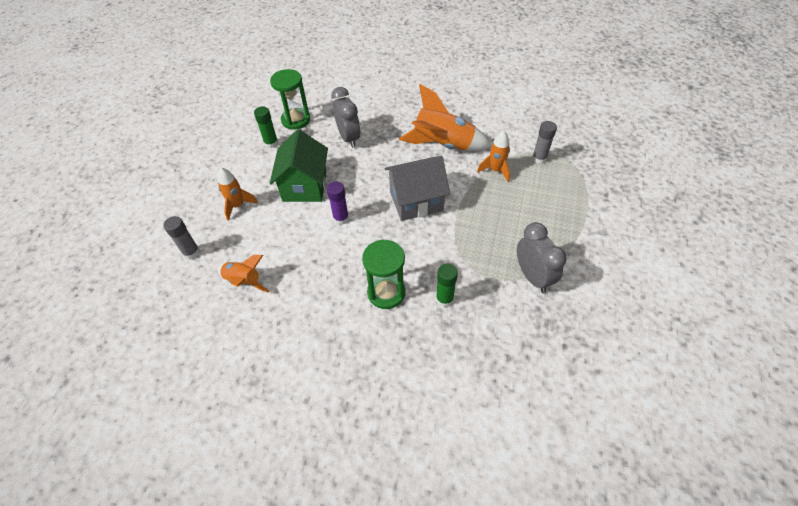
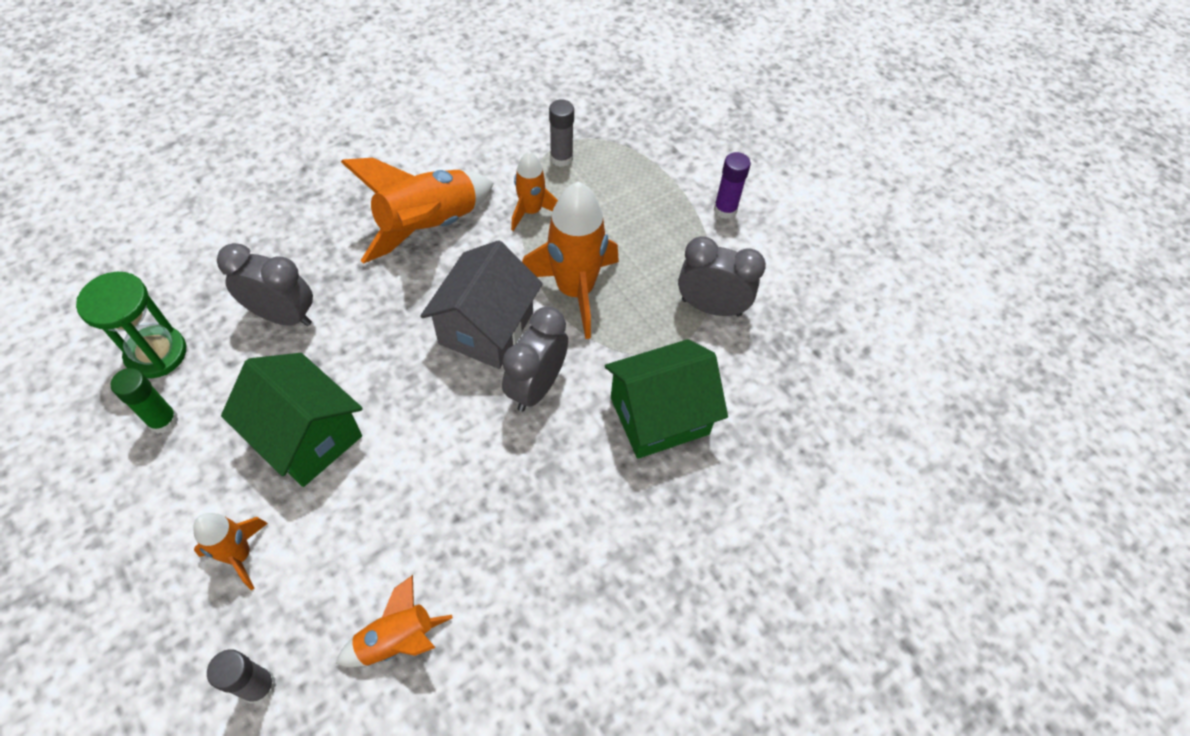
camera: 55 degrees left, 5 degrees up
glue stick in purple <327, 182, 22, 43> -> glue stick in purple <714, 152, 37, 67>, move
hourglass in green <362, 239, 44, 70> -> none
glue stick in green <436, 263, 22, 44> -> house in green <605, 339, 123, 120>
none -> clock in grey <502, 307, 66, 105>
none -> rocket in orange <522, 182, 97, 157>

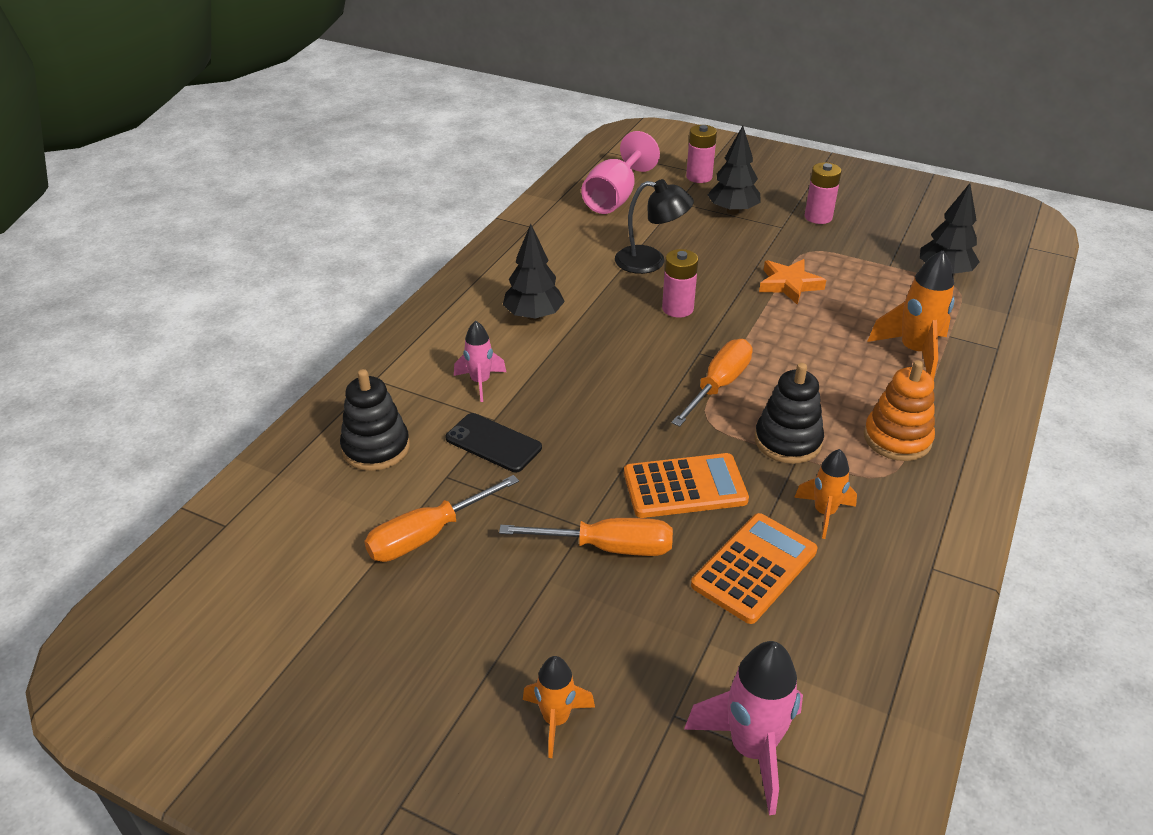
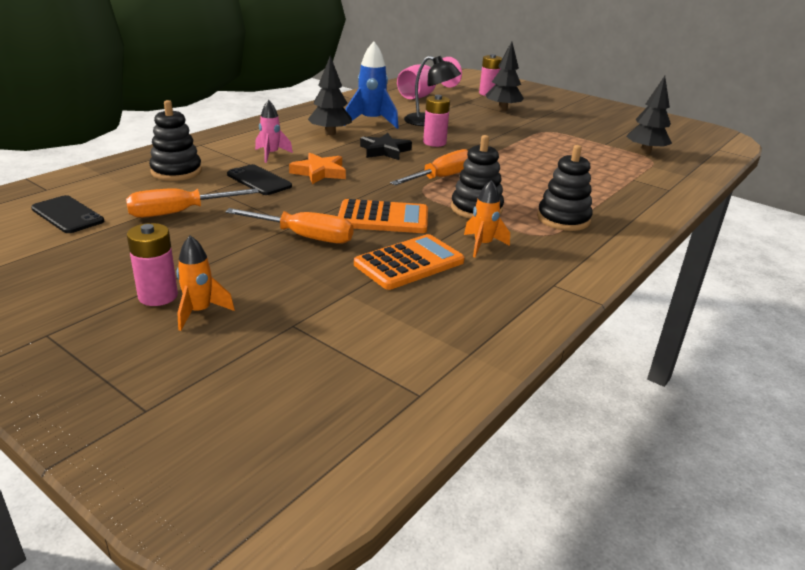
camera: 10 degrees right, 10 degrees down
rocket in pink <684, 641, 119, 174> -> none
star in orange <759, 259, 67, 46> -> star in orange <289, 153, 57, 31>, move
battery in pink <805, 162, 37, 62> -> battery in pink <127, 223, 51, 83>, move
stacking toy in orange <864, 360, 71, 101> -> stacking toy in black <537, 145, 56, 86>
rocket in orange <867, 250, 88, 130> -> none
none -> phone in black <31, 195, 73, 38>
none -> rocket in blue <344, 41, 55, 88>
none -> star in black <360, 133, 52, 27>

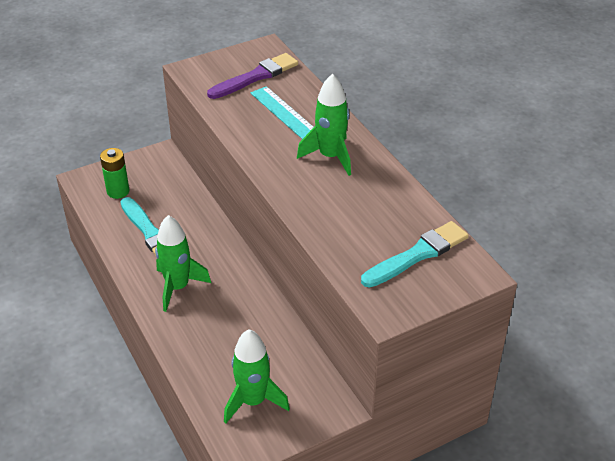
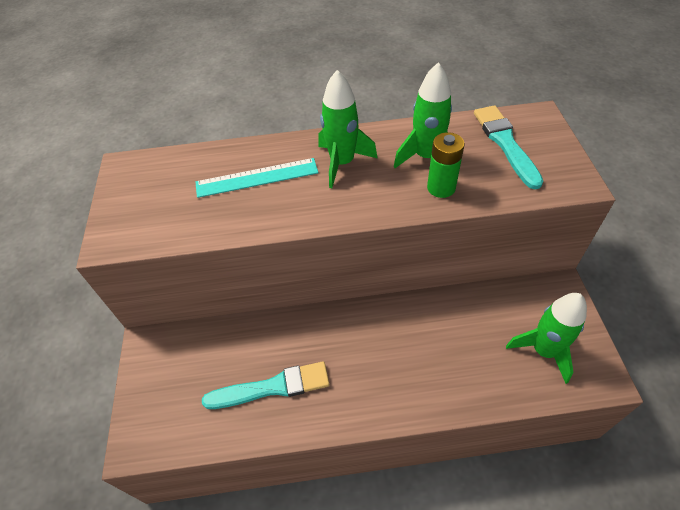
camera: 65 degrees left, 10 degrees up
battery in green <100, 148, 29, 51> -> battery in green <427, 132, 38, 66>, move
rocket in green <155, 215, 56, 97> -> rocket in green <394, 62, 58, 106>, move
brush in purple <207, 53, 91, 46> -> none

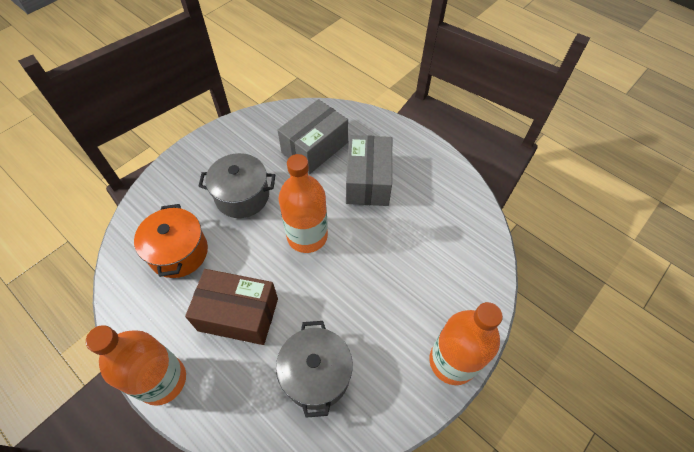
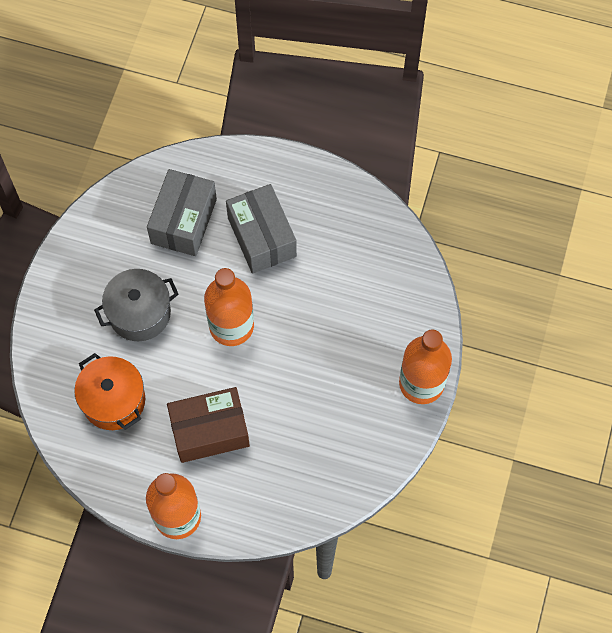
camera: 25 degrees left, 10 degrees up
pot in grey <276, 321, 77, 97> -> none

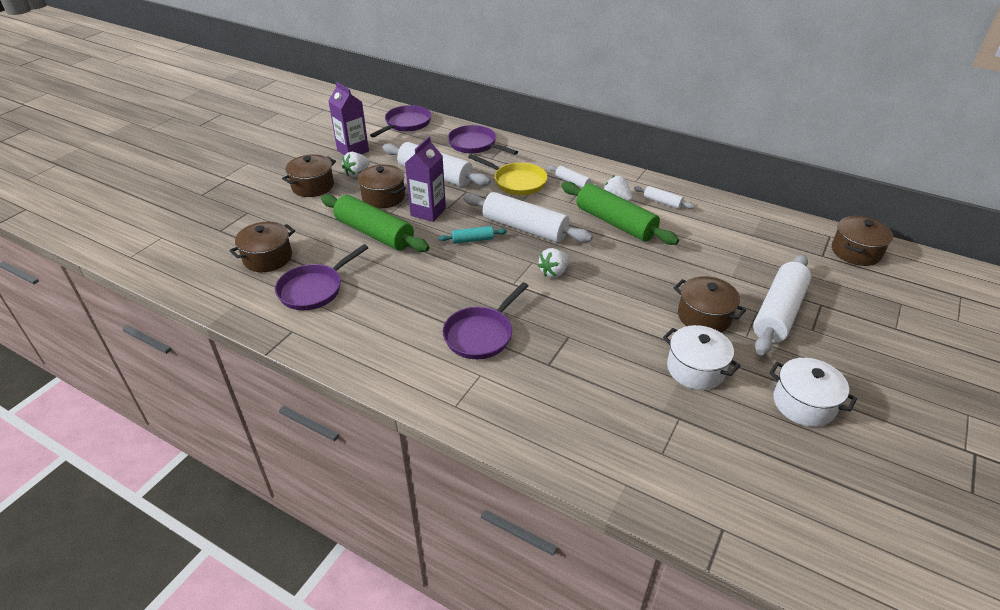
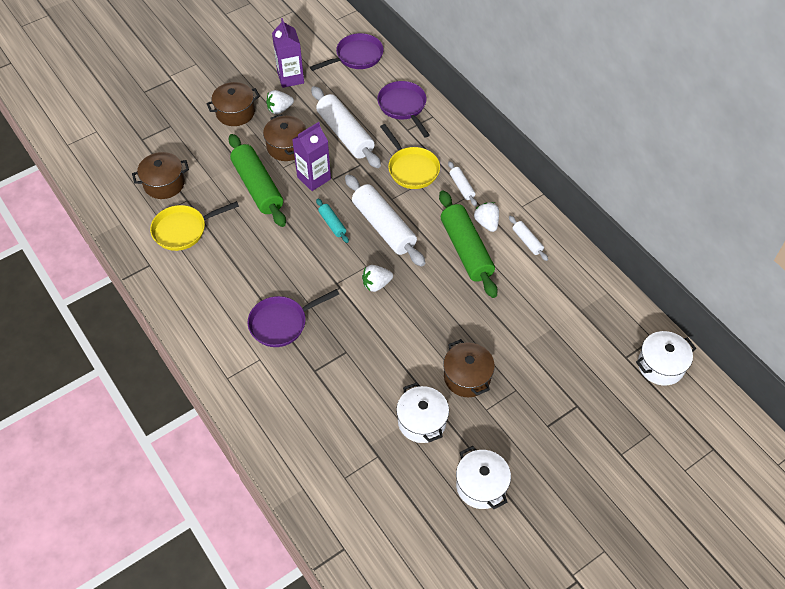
camera: 25 degrees right, 15 degrees up
pan in purple <275, 244, 93, 66> -> pan in yellow <150, 201, 89, 50>
rolling pin in turquoise <438, 226, 69, 18> -> rolling pin in turquoise <316, 199, 33, 44>, 45 degrees clockwise
rolling pin in white <753, 254, 58, 101> -> none
pot in brown <832, 216, 61, 50> -> pot in white <636, 331, 60, 54>

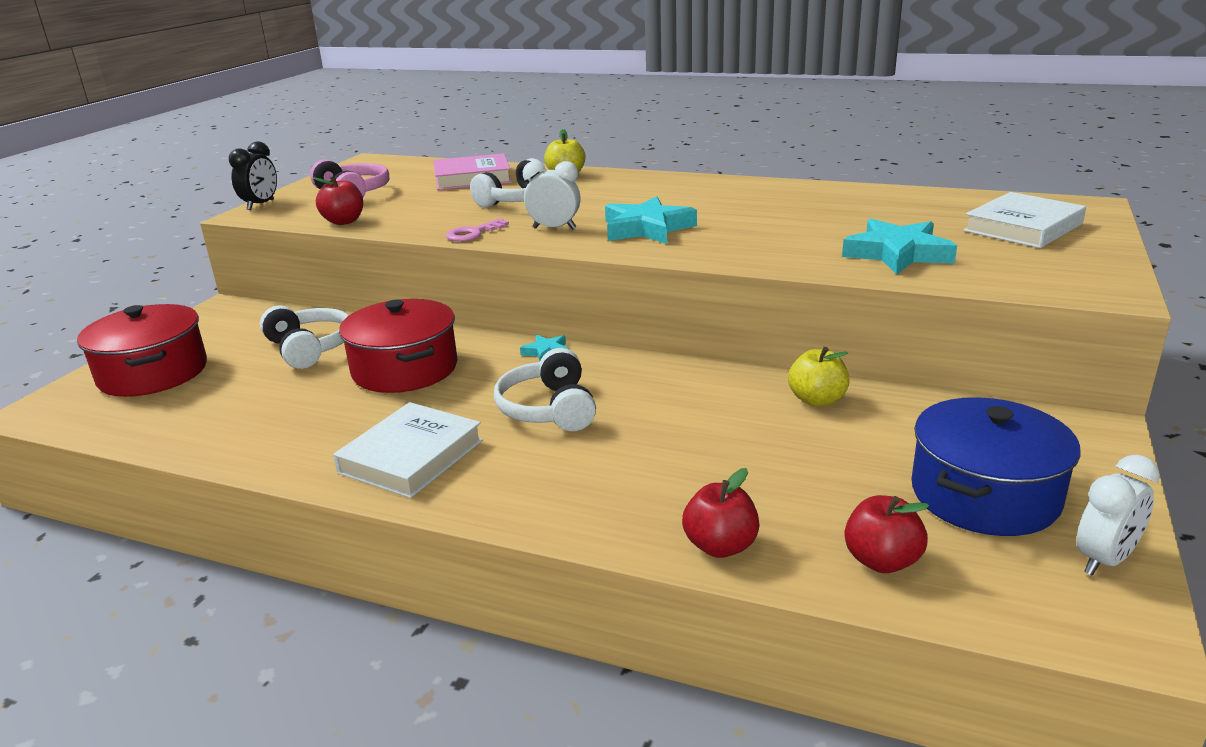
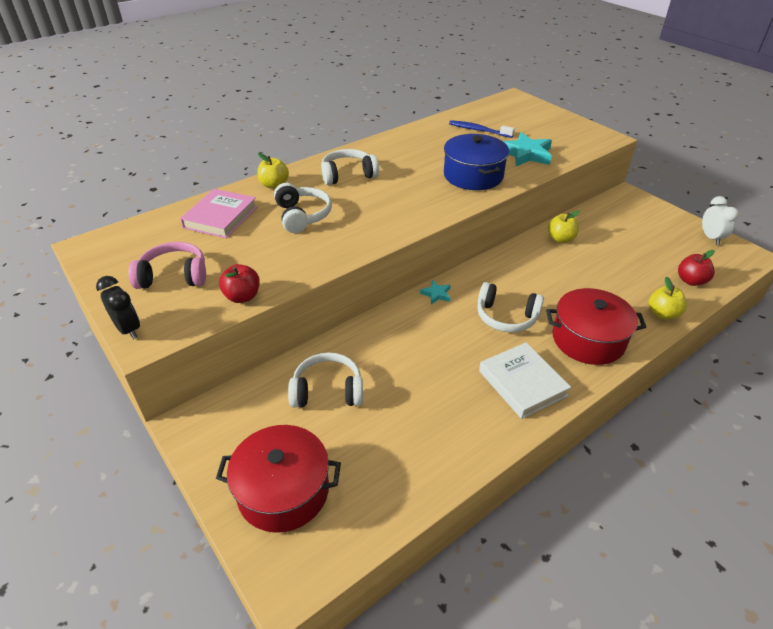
camera: 60 degrees left, 15 degrees up
pot in red <339, 299, 119, 94> -> pot in red <546, 288, 100, 77>, move
key in pink <446, 218, 63, 24> -> none
clock in white <523, 161, 58, 68> -> none
star in turquoise <605, 196, 92, 48> -> none
apple in red <682, 468, 77, 90> -> apple in yellow <649, 277, 38, 43>
pot in blue <911, 397, 170, 139> -> pot in blue <444, 134, 65, 56>, move
book in white <964, 192, 122, 56> -> none
none -> headphones in white <321, 149, 58, 36>
none -> toothbrush in blue <449, 120, 66, 18>

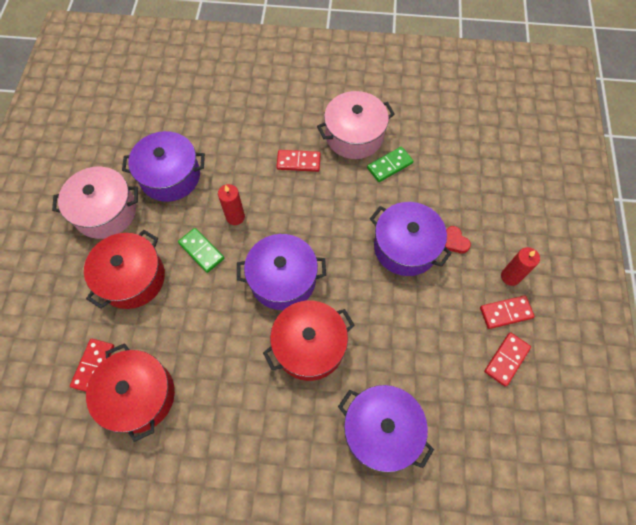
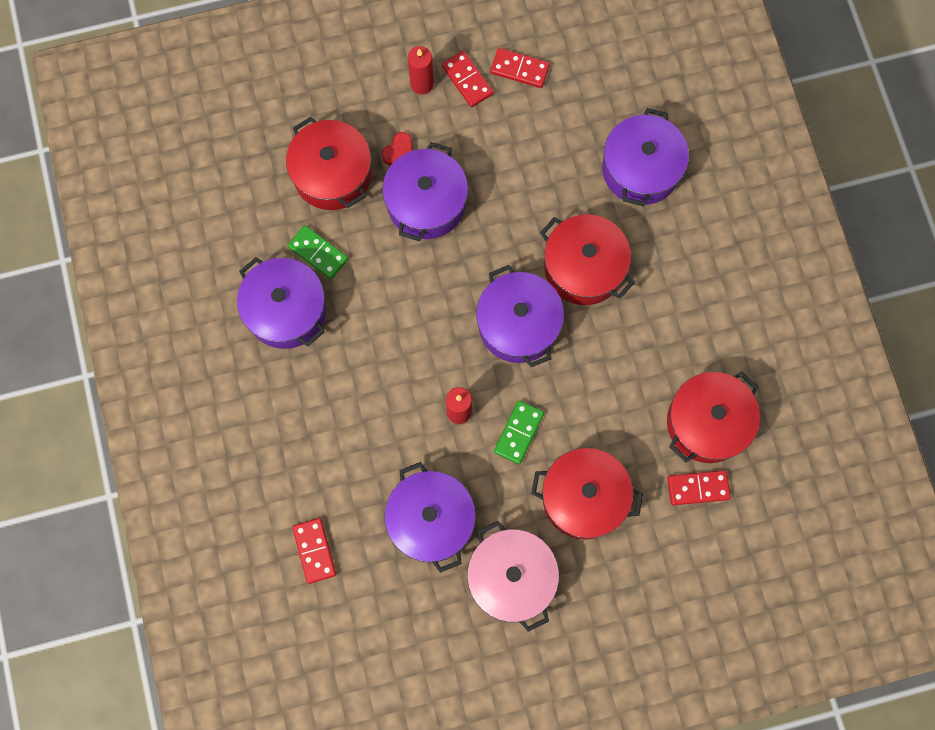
camera: 110 degrees left, 10 degrees up
domino in red <276, 150, 45, 22> -> domino in red <292, 518, 44, 66>, move
pot in pink <317, 91, 78, 68> -> pot in purple <237, 257, 89, 92>
none -> pot in red <286, 117, 86, 93>

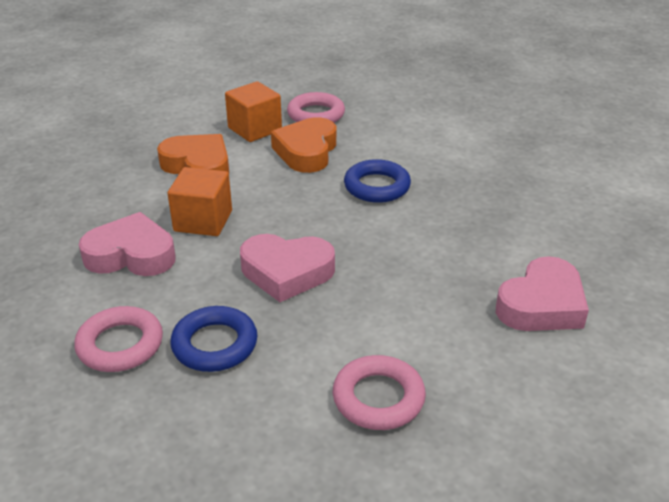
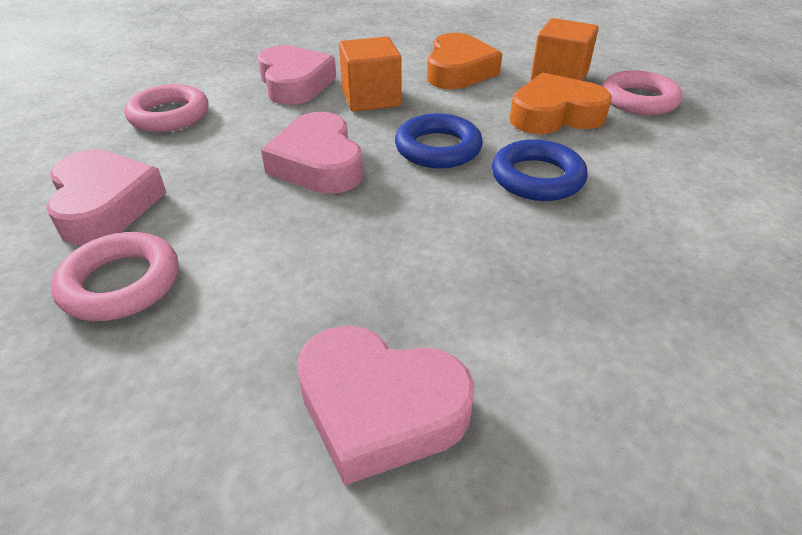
camera: 65 degrees right, 5 degrees up
ring in blue <170, 306, 87, 66> -> ring in blue <395, 114, 88, 54>, move
none -> heart in pink <46, 149, 120, 96>

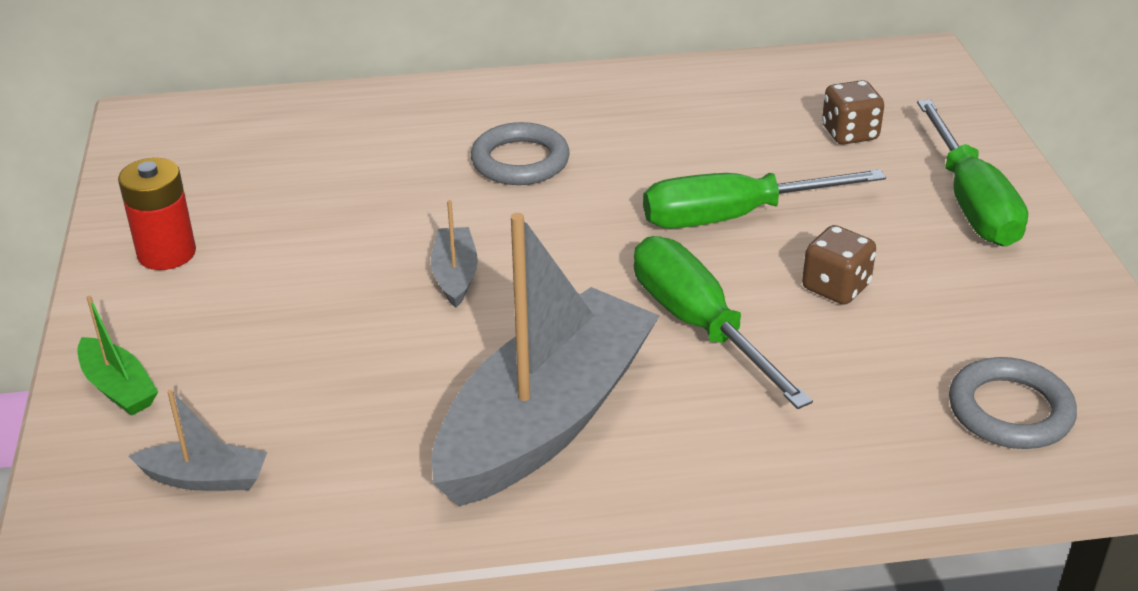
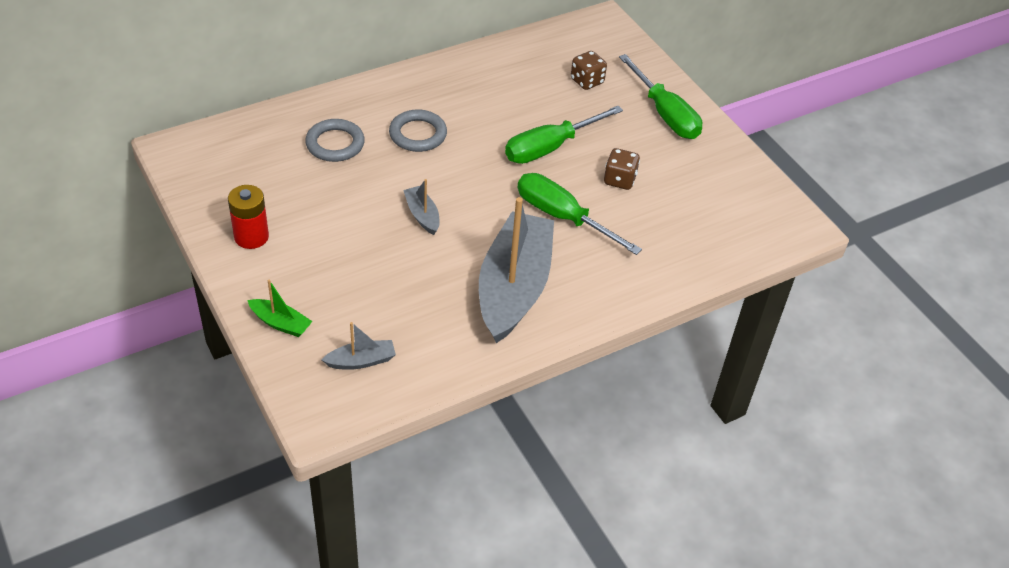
camera: 25 degrees left, 10 degrees up
ring in grey <949, 357, 128, 92> -> ring in grey <305, 119, 60, 43>, move

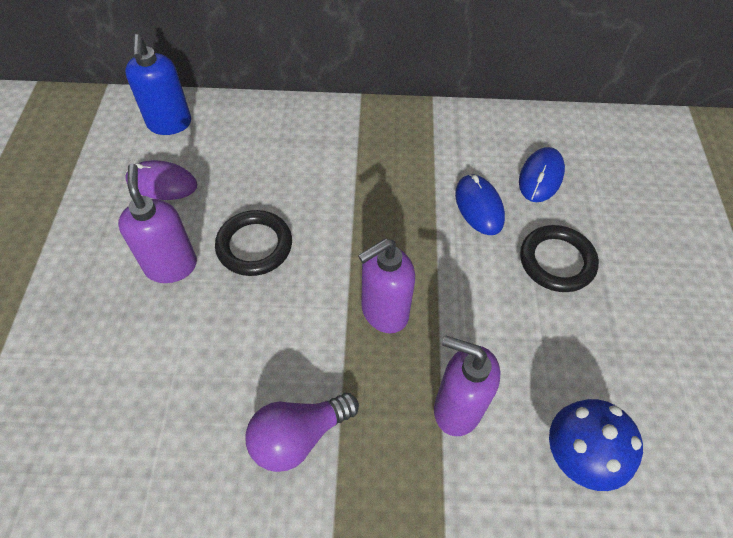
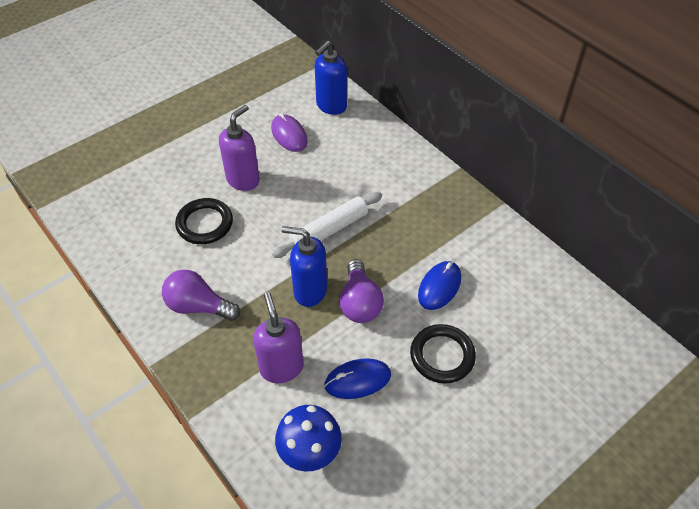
camera: 50 degrees right, 5 degrees down
ring in black <215, 210, 77, 66> -> ring in black <175, 198, 58, 46>, move
soap dispenser in purple <358, 238, 57, 95> -> soap dispenser in blue <282, 226, 45, 81>
mouse in blue <519, 147, 46, 55> -> mouse in blue <324, 358, 67, 41>, move
none -> rolling pin in white <272, 192, 110, 66>
none -> light bulb in purple <339, 259, 45, 64>

